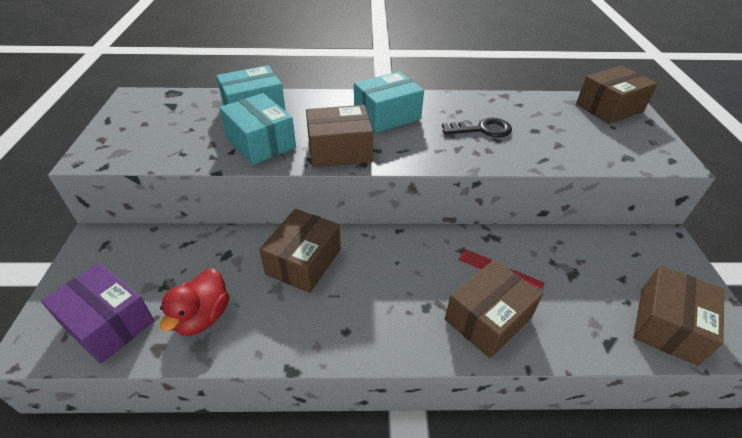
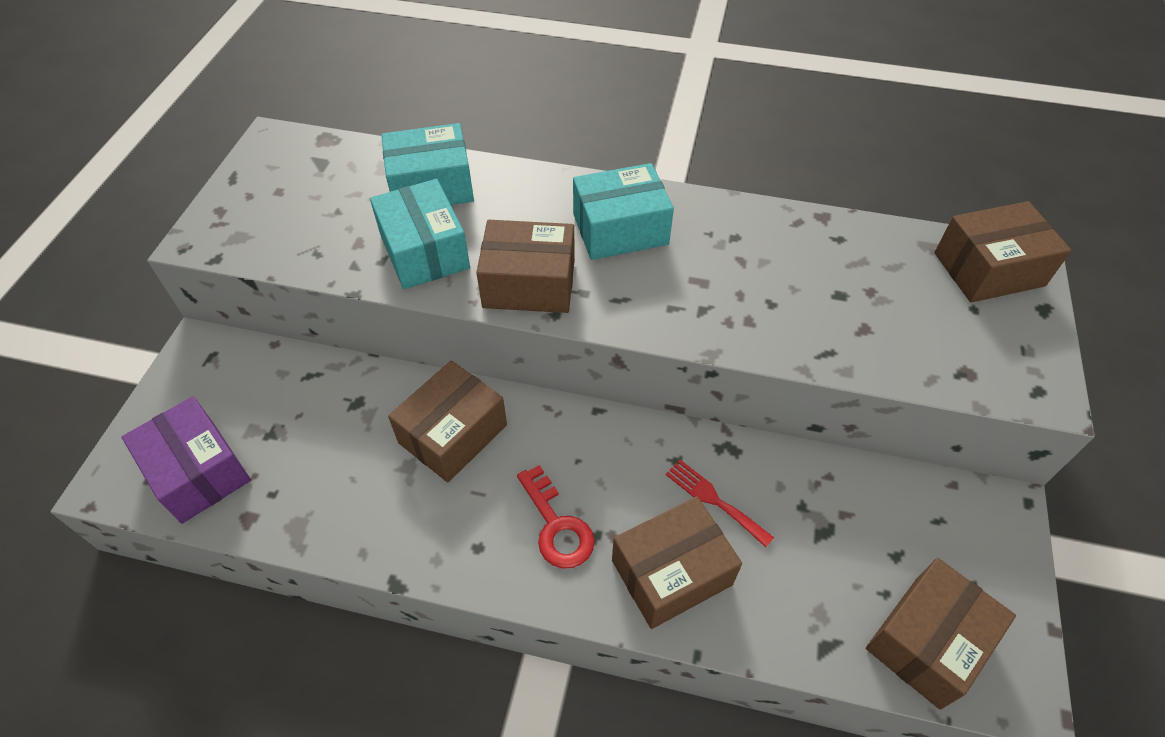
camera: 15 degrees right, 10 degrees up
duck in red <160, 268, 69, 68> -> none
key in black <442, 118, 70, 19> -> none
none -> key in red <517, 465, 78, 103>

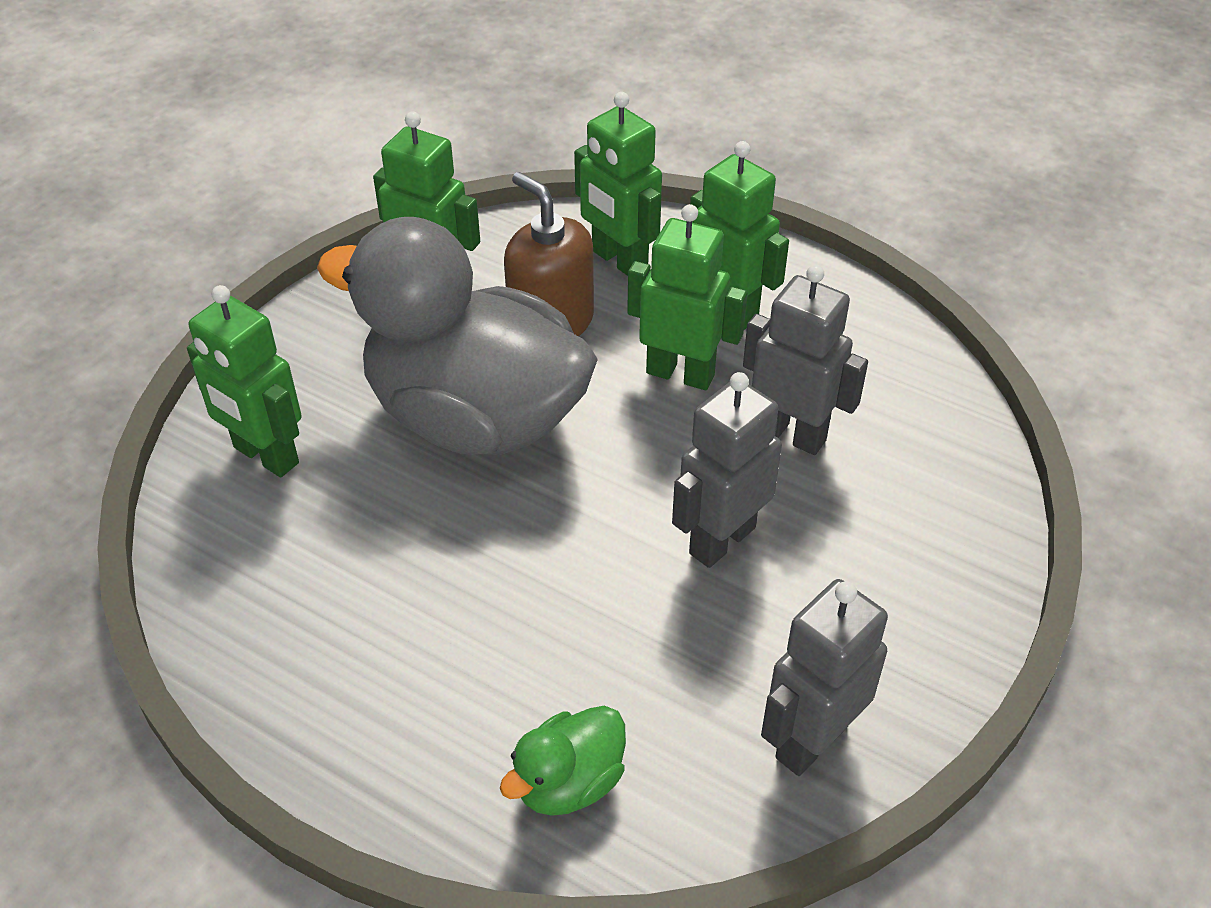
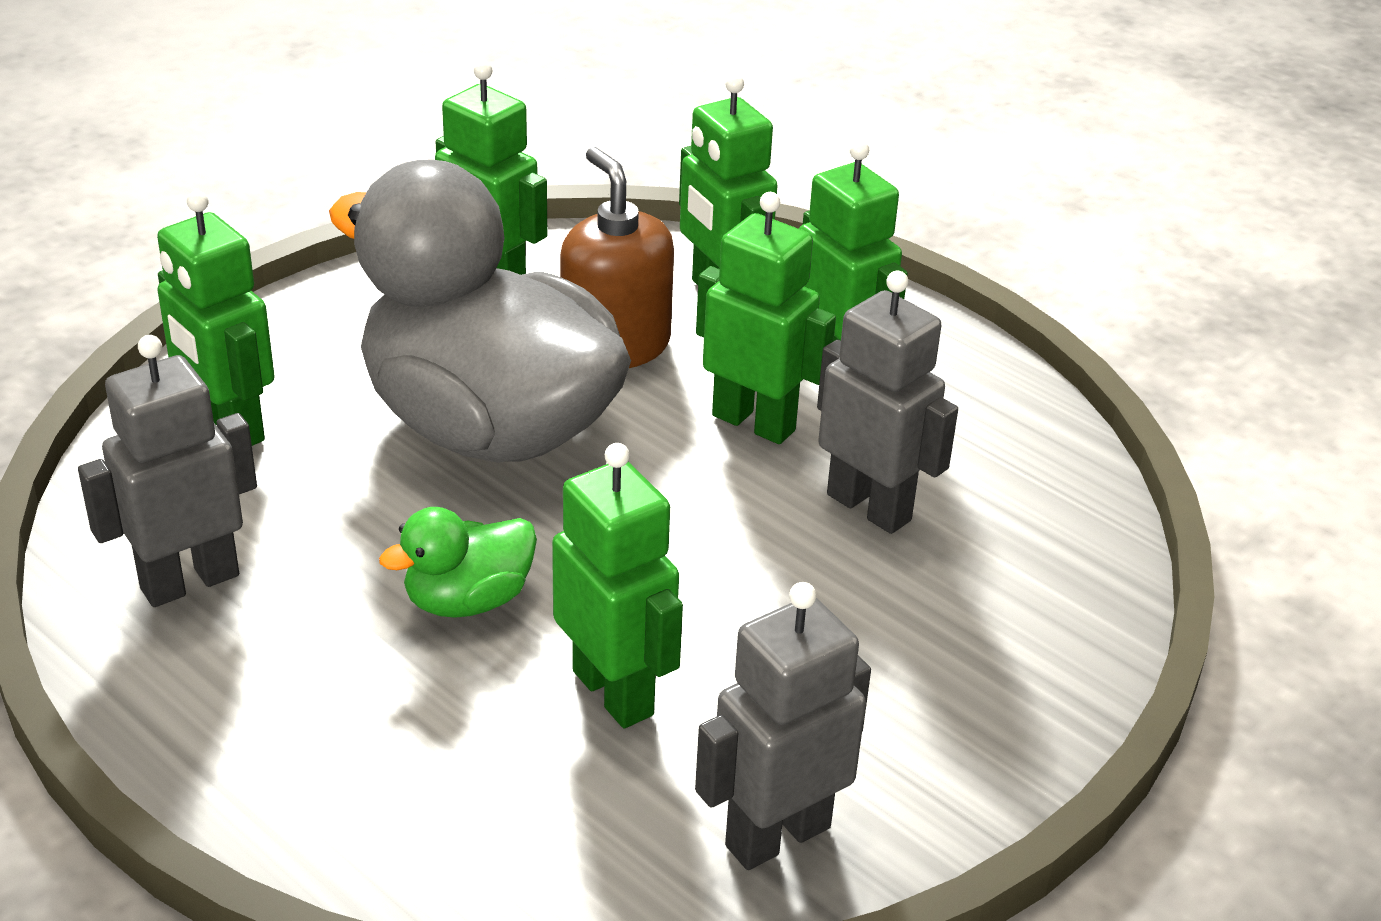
camera: 10 degrees right, 10 degrees down
duck in green <500, 706, 126, 110> -> duck in green <379, 507, 158, 111>, move
robot in grey <672, 372, 110, 196> -> robot in grey <78, 335, 179, 272>, move
none -> robot in green <552, 443, 131, 285>

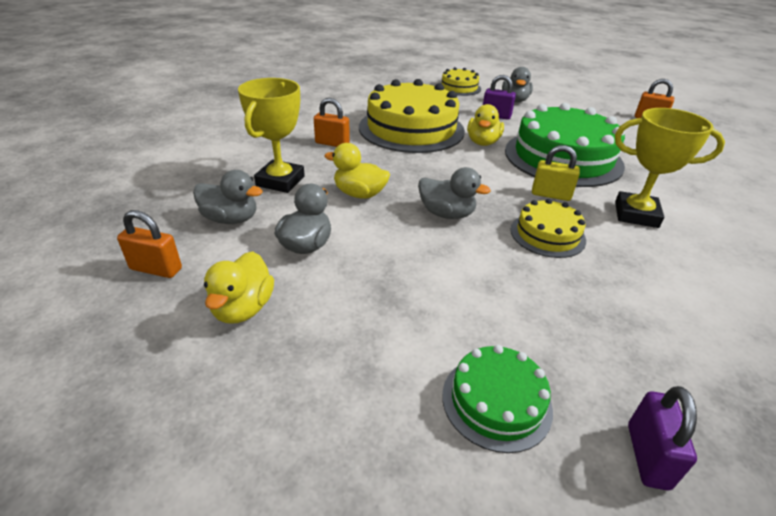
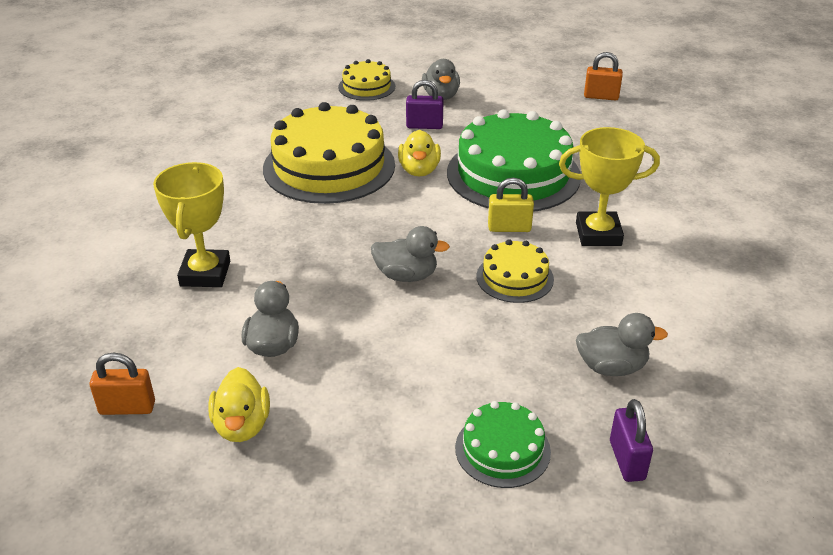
camera: 15 degrees left, 0 degrees up
duck in grey <193, 170, 70, 54> -> duck in grey <576, 313, 92, 63>, move
padlock in orange <314, 98, 36, 49> -> none
duck in yellow <324, 143, 66, 56> -> none

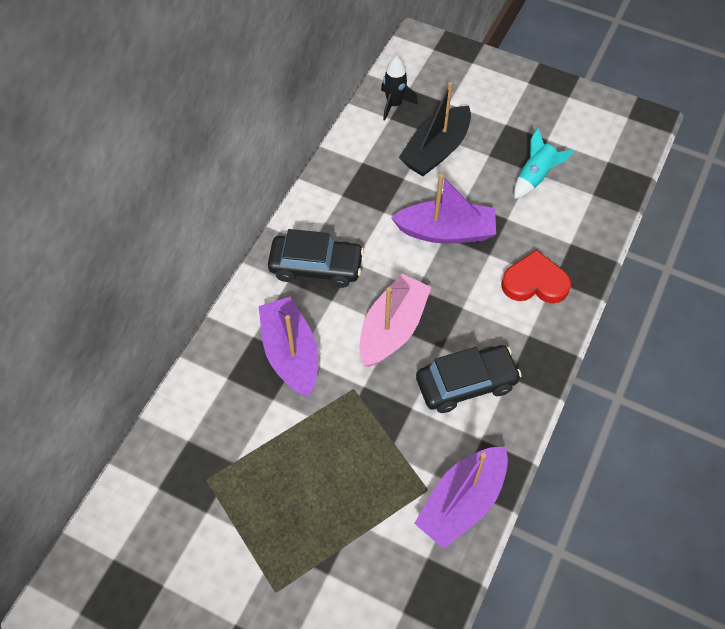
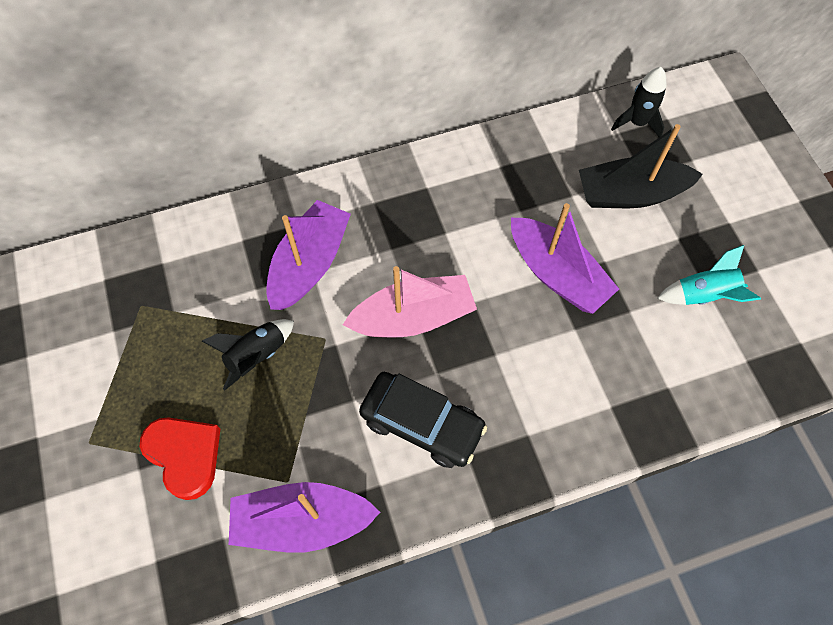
camera: 45 degrees right, 5 degrees up
car in black <268, 229, 96, 59> -> none
heart in red <501, 249, 70, 54> -> heart in red <140, 417, 80, 83>, move
none -> rocket in black <202, 319, 92, 72>

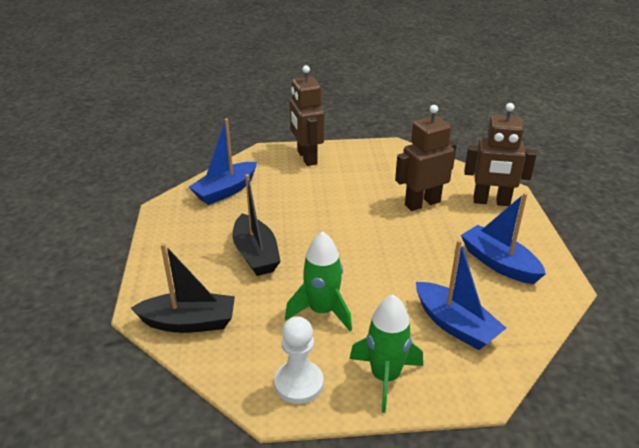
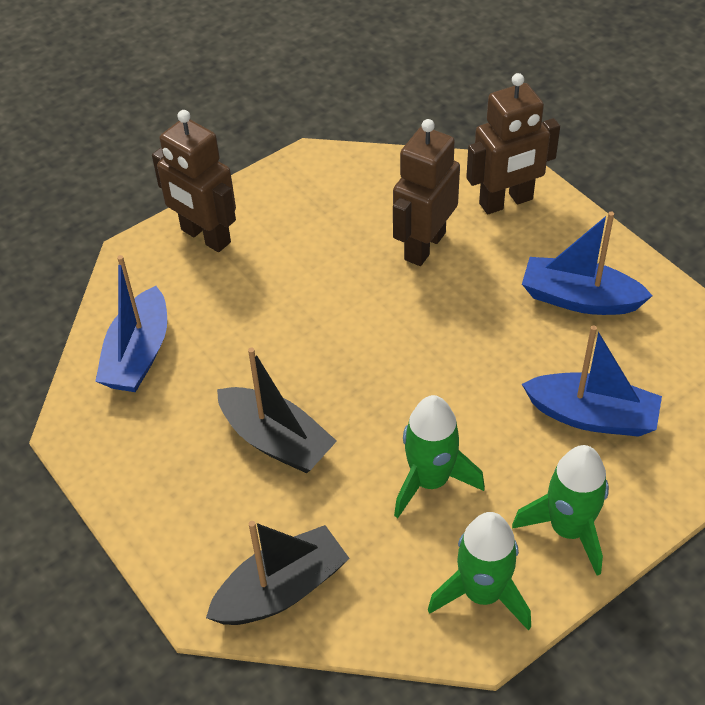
camera: 30 degrees left, 15 degrees up
pawn in white <274, 316, 49, 88> -> rocket in green <428, 512, 103, 118>

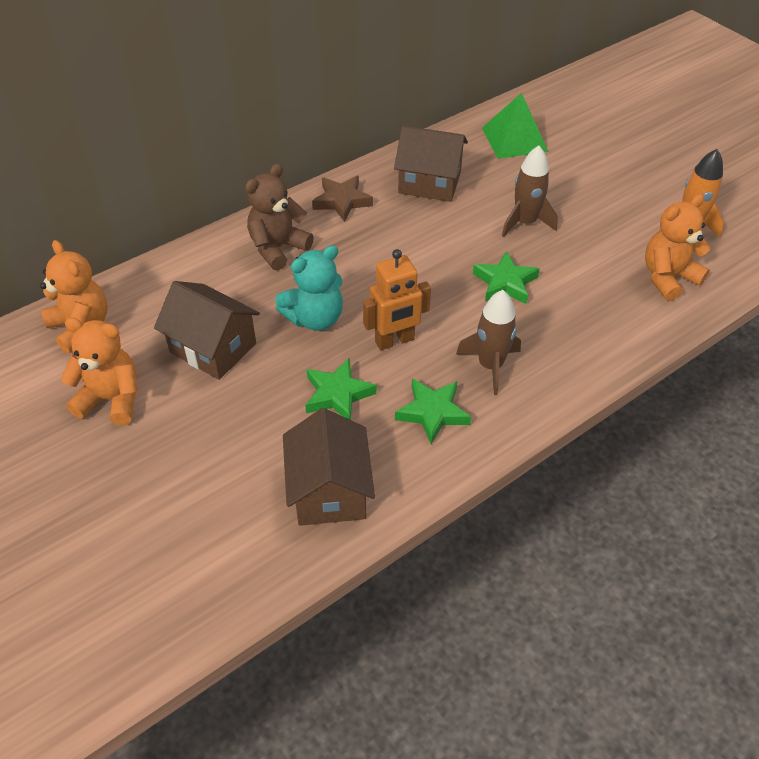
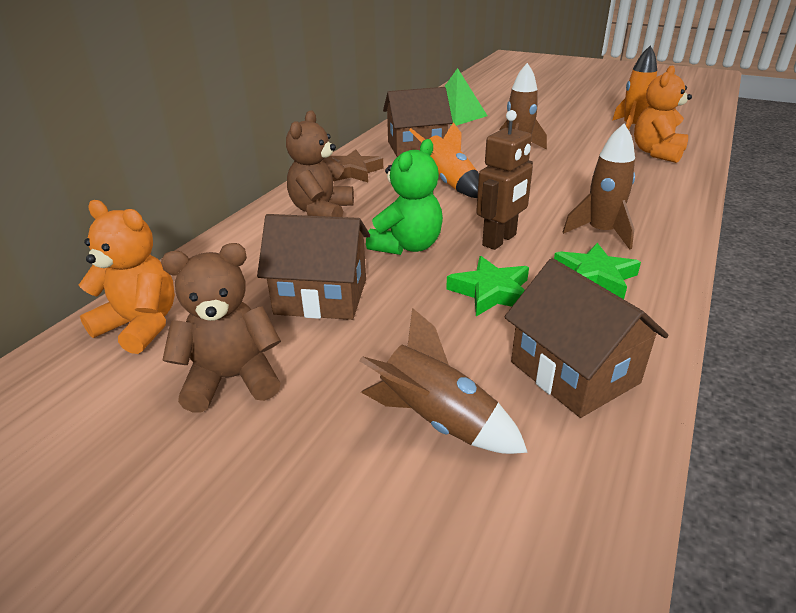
camera: 25 degrees left, 15 degrees down
teddy bear in orange <61, 317, 77, 108> -> teddy bear in brown <161, 243, 120, 169>
teddy bear in turquoise <275, 245, 68, 86> -> teddy bear in green <366, 139, 77, 116>
robot in orange <363, 249, 68, 101> -> robot in brown <476, 110, 57, 140>
star in green <473, 251, 67, 53> -> none
none -> rocket in brown <359, 308, 169, 146>
none -> rocket in orange <409, 122, 70, 76>

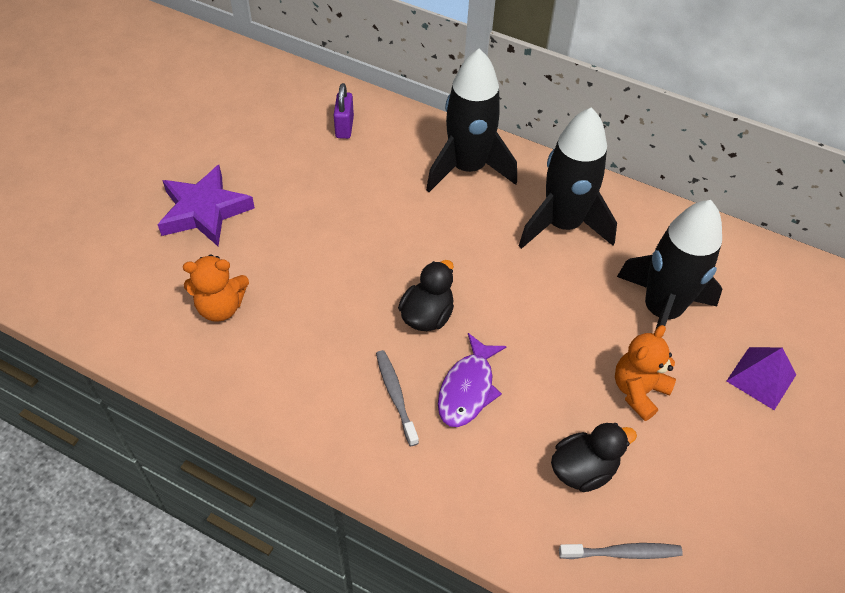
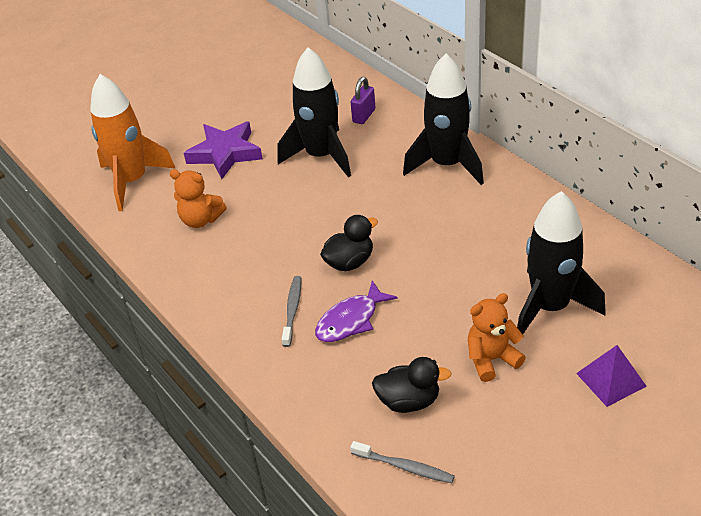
camera: 30 degrees right, 10 degrees down
rocket in black <519, 107, 98, 142> -> rocket in black <278, 47, 73, 130>, move
none -> rocket in orange <90, 74, 86, 137>

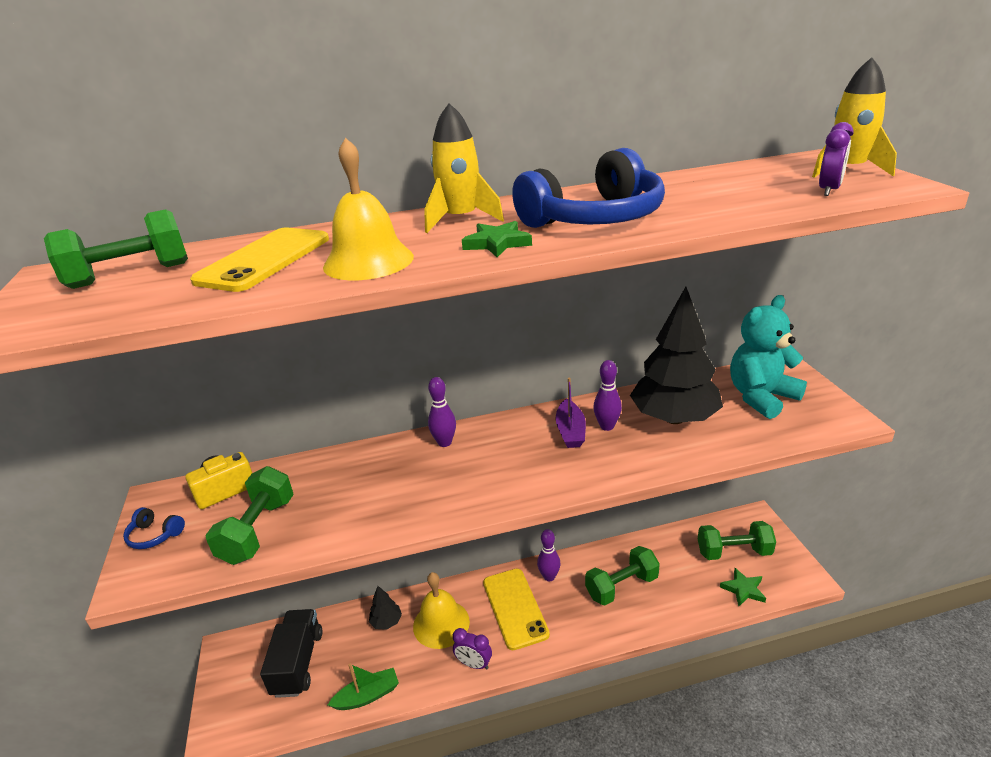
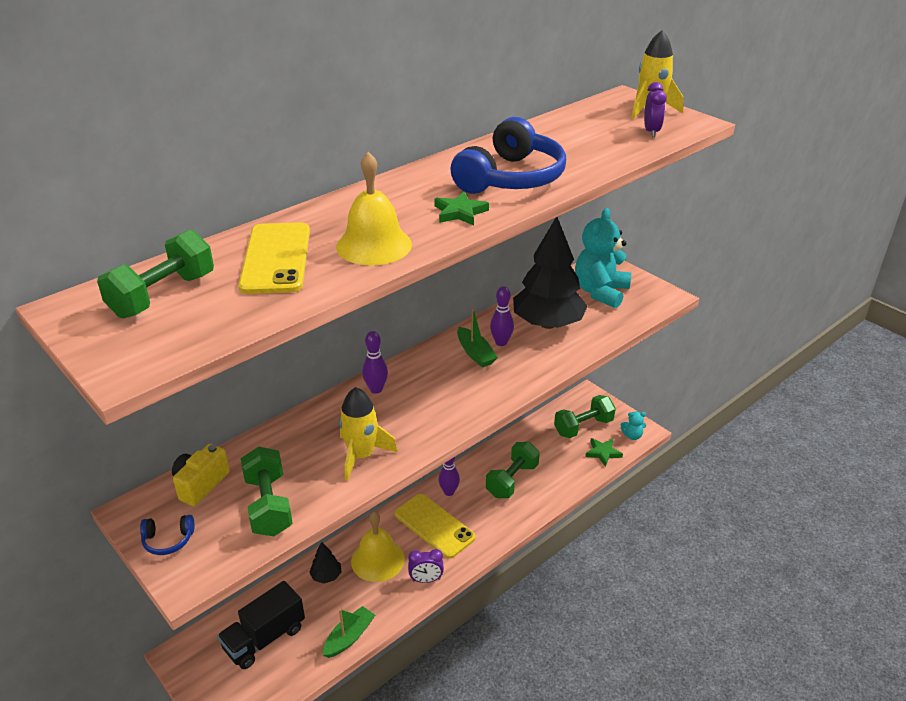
camera: 30 degrees left, 5 degrees up
truck in black <260, 609, 62, 89> -> truck in black <217, 581, 88, 88>, 105 degrees counterclockwise
rocket in yellow <424, 103, 80, 130> -> rocket in yellow <339, 387, 59, 94>, move
boat in purple <556, 378, 30, 70> -> boat in green <457, 308, 41, 59>
none -> teddy bear in turquoise <621, 411, 25, 29>

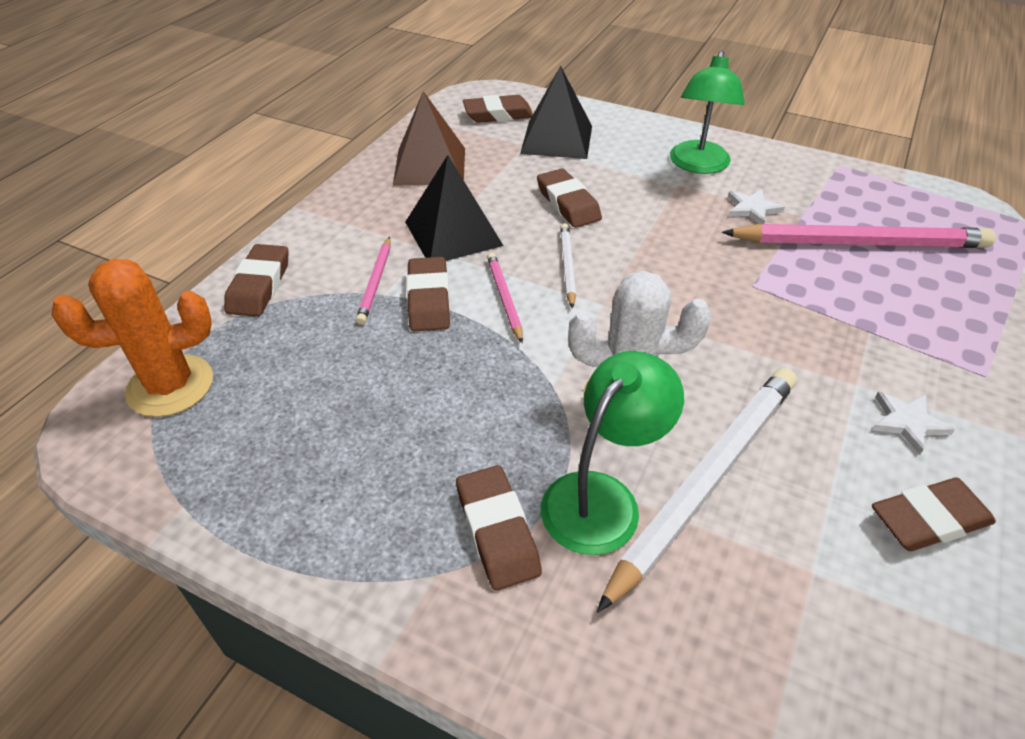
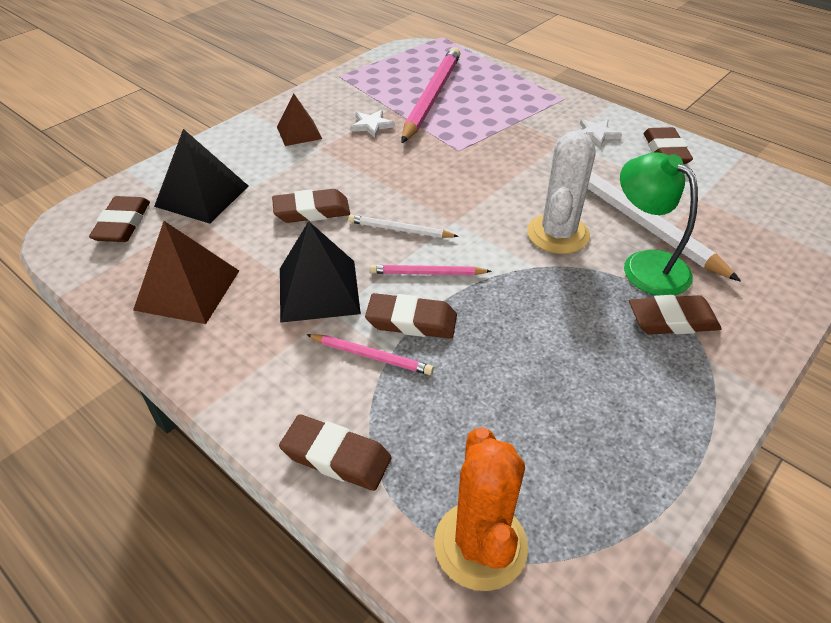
camera: 75 degrees left, 0 degrees up
lamp in green <670, 50, 75, 124> -> pyramid in brown <277, 94, 45, 52>

